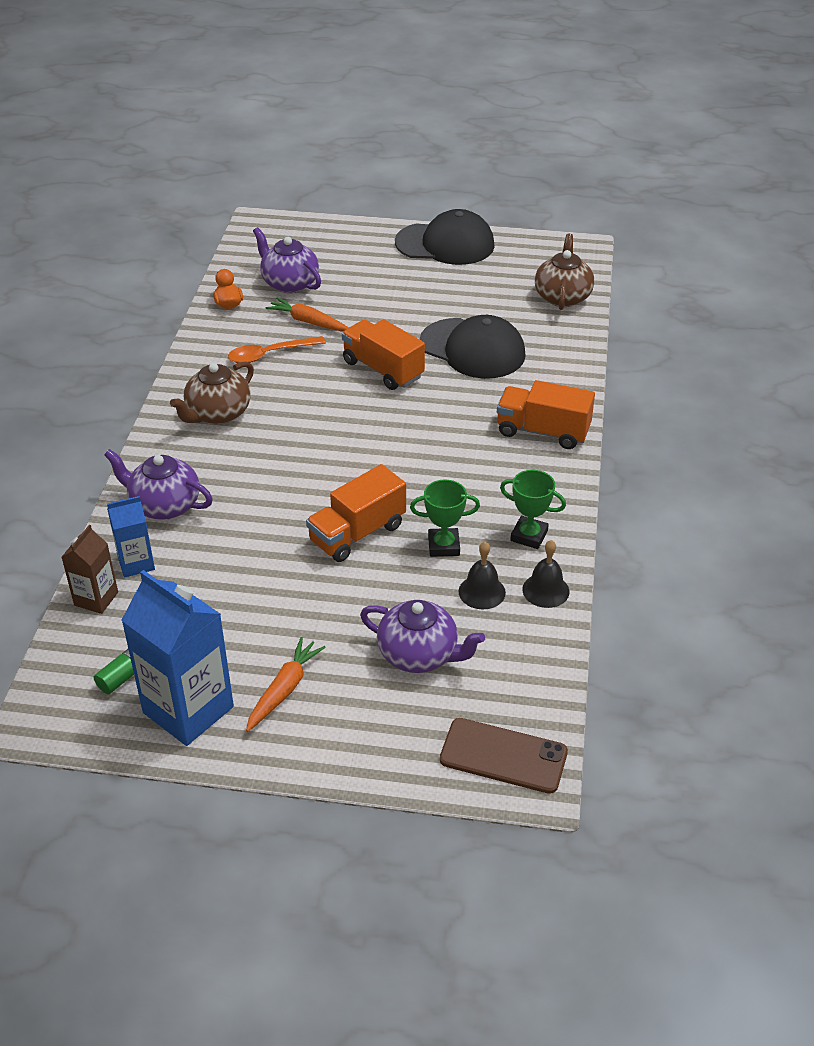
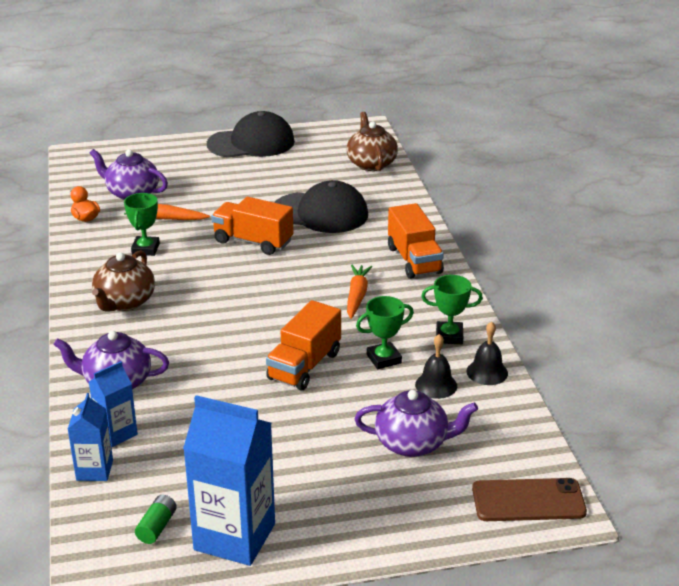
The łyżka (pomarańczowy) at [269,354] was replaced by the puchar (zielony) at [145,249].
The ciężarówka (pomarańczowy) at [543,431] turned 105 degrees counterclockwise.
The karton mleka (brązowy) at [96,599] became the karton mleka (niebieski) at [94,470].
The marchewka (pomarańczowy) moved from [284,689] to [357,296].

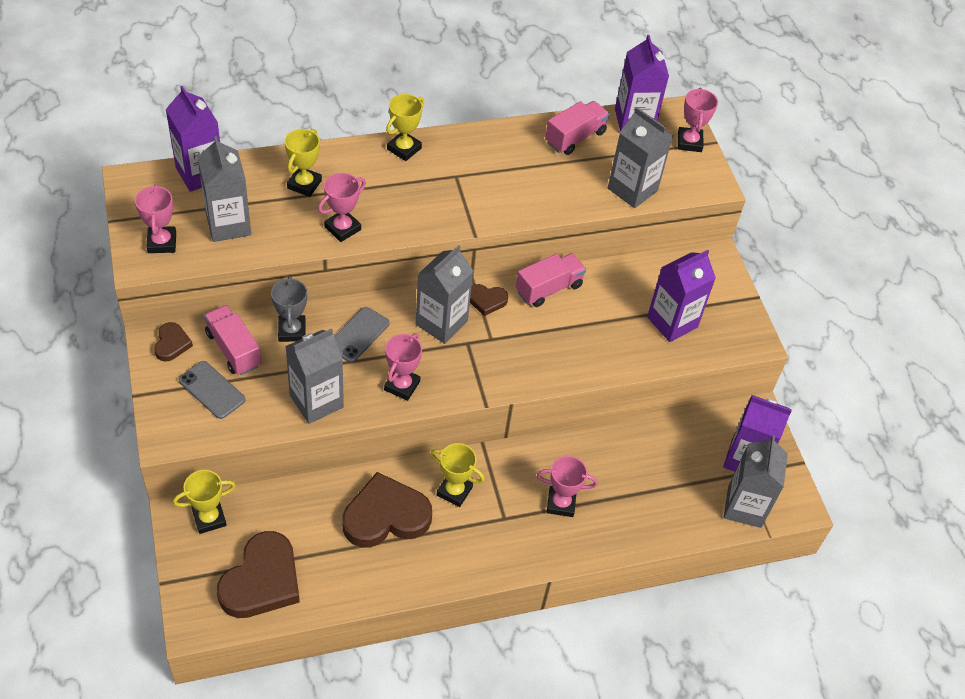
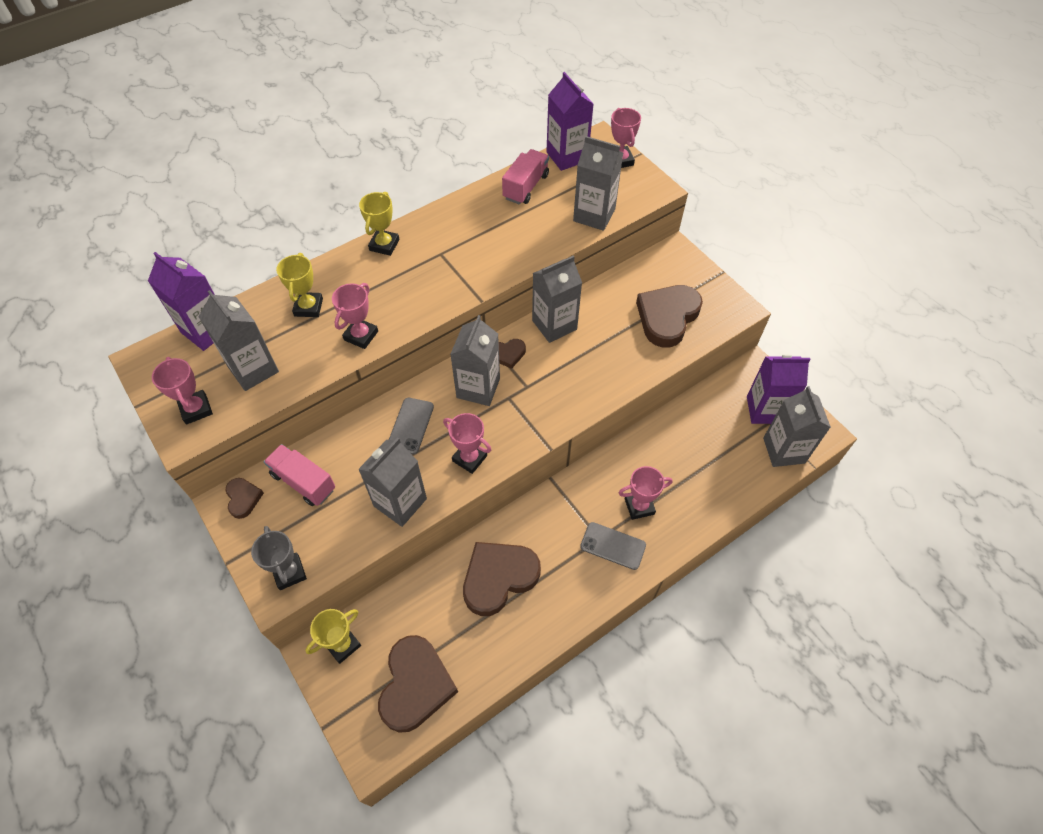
The karton mleka (fioletowy) at [672,322] was replaced by the serce (brązowy) at [667,317].
The ciężarówka (różowy) at [548,288] was replaced by the karton mleka (szary) at [554,325].
The puchar (szary) moved from [292,331] to [289,572].
The puchar (różowy) at [402,386] turned 60 degrees counterclockwise.
The telefon (szary) moved from [212,390] to [613,546].
The puchar (żółty) at [454,491] disappeared.

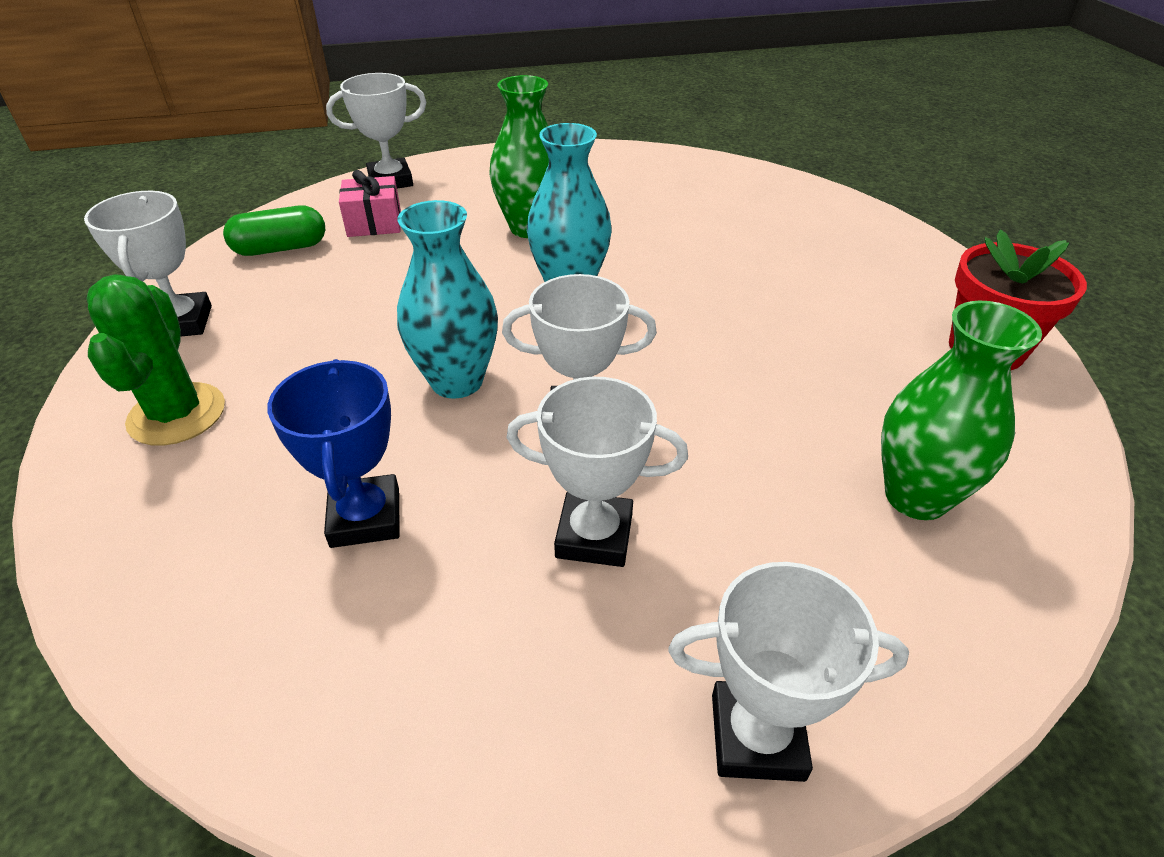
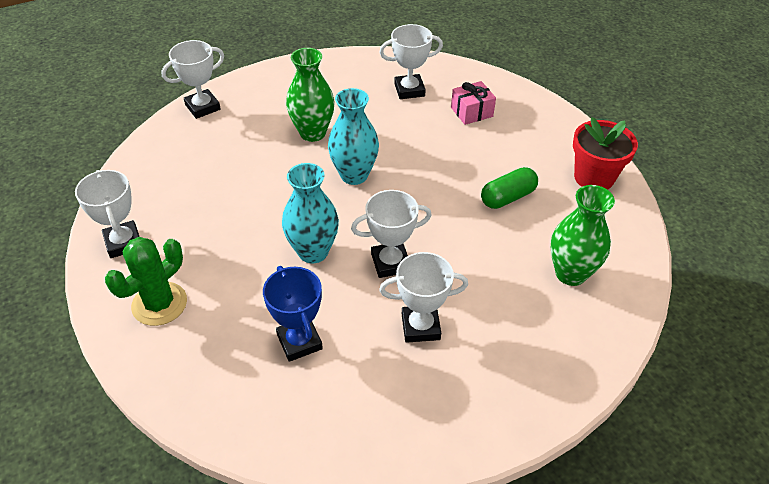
The prezent (różowy) moved from [374,223] to [471,112].
The kapsułka (zielony) moved from [281,248] to [507,197].
The kaktus (zielony) at [177,414] turned 60 degrees clockwise.
The puchar (biały) moved from [757,736] to [409,90].

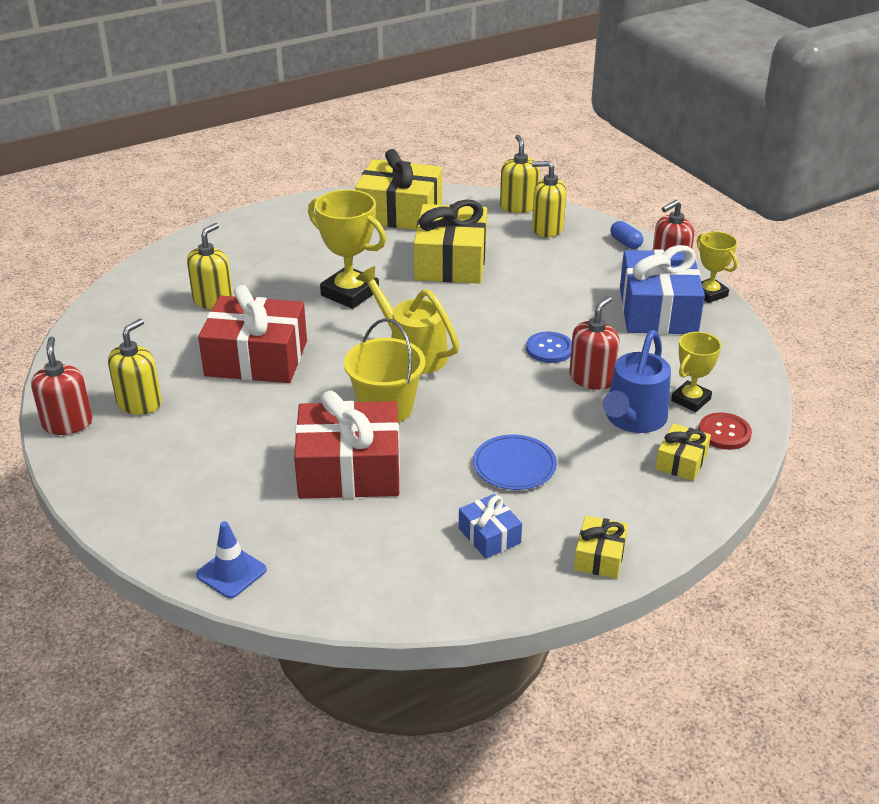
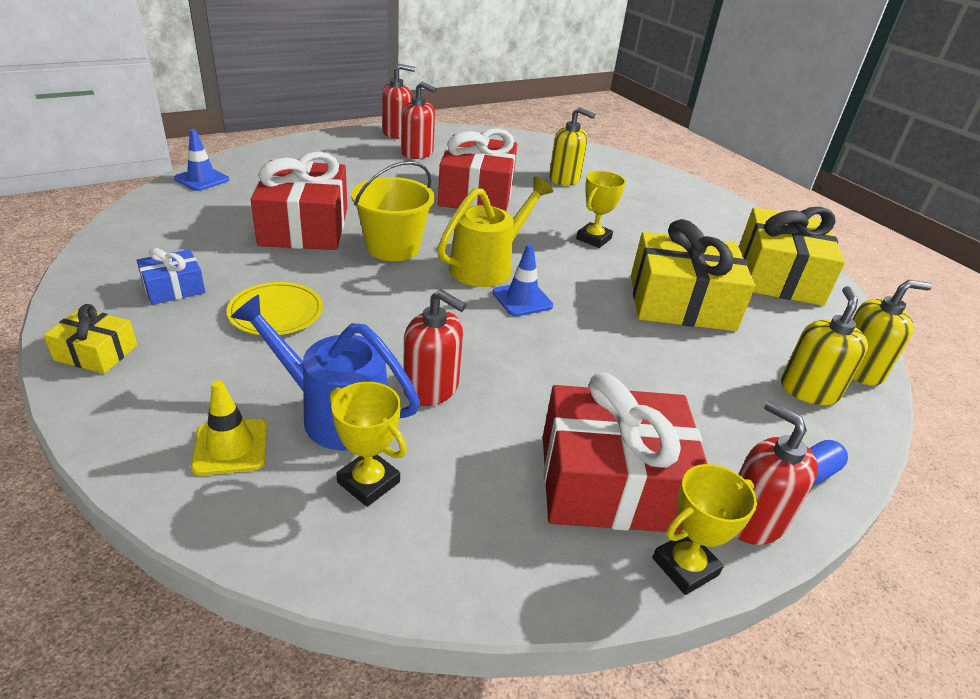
The puchar (żółty) at [350,293] changed to 0.61 times the size.
The prezent (niebieski) at [658,310] became the prezent (czerwony) at [612,483].
The dozownik mydła (żółty) at [139,403] became the dozownik mydła (czerwony) at [417,153].
The guzik (niebieski) at [549,349] disappeared.
The guzik (czerwony) at [724,433] disappeared.
The prezent (żółty) at [681,461] was replaced by the pachołek (żółty) at [230,447].
The talerz (niebieski) at [514,465] became the talerz (żółty) at [276,312].
The pachołek (niebieski) at [522,299] appeared.

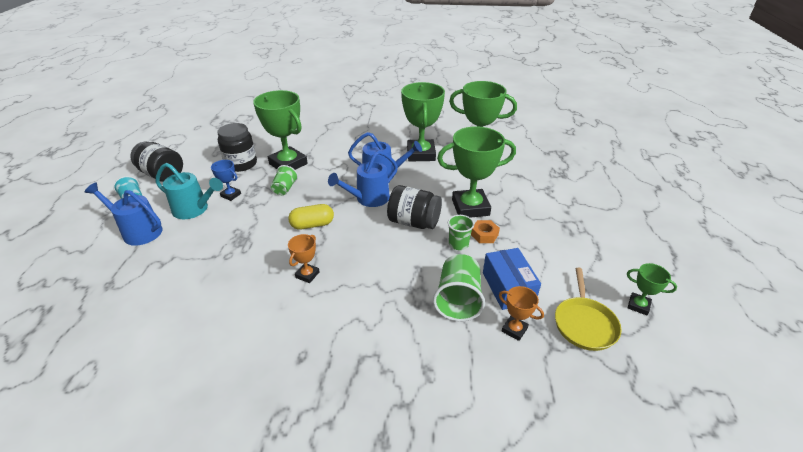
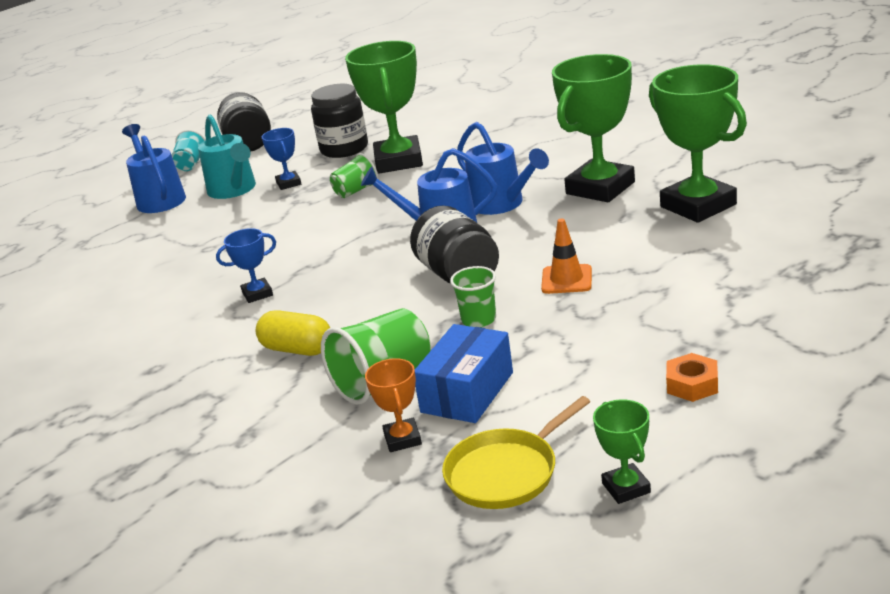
The puchar (zielony) at [470,207] was replaced by the pachołek (pomarańczowy) at [566,279].
The kapsułka (żółty) moved from [312,225] to [297,349].
The nakrętka (pomarańczowy) moved from [484,235] to [692,384].
The puchar (pomarańczowy) at [307,275] became the puchar (niebieski) at [257,294].

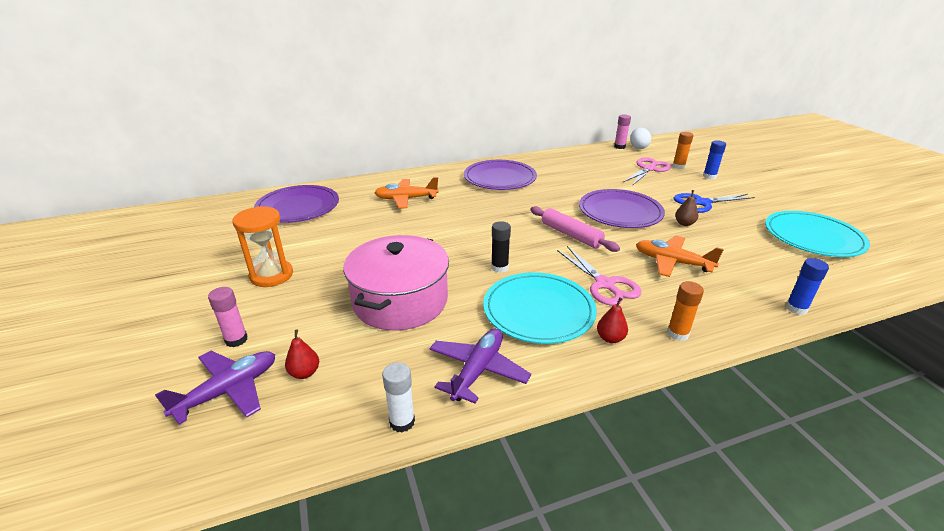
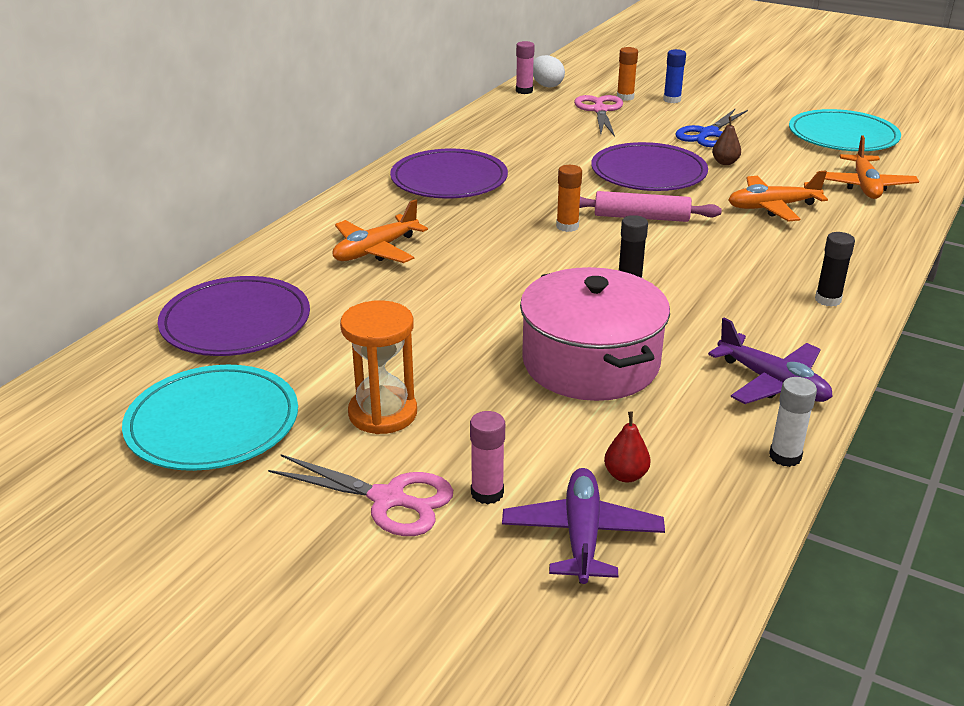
The nożyczki (różowy) moved from [604,284] to [388,499].
The klej w sztyfcie (niebieski) at [796,308] disappeared.
The talerz (turkusowy) moved from [538,310] to [213,423].
The klej w sztyfcie (pomarańczowy) moved from [677,334] to [567,226].
The gruszka (czerwony) at [610,338] was replaced by the klej w sztyfcie (czarny) at [828,300].
The samolot (fioletowy) at [477,370] turned 150 degrees clockwise.
The samolot (pomarańczowy) at [864,186] appeared.

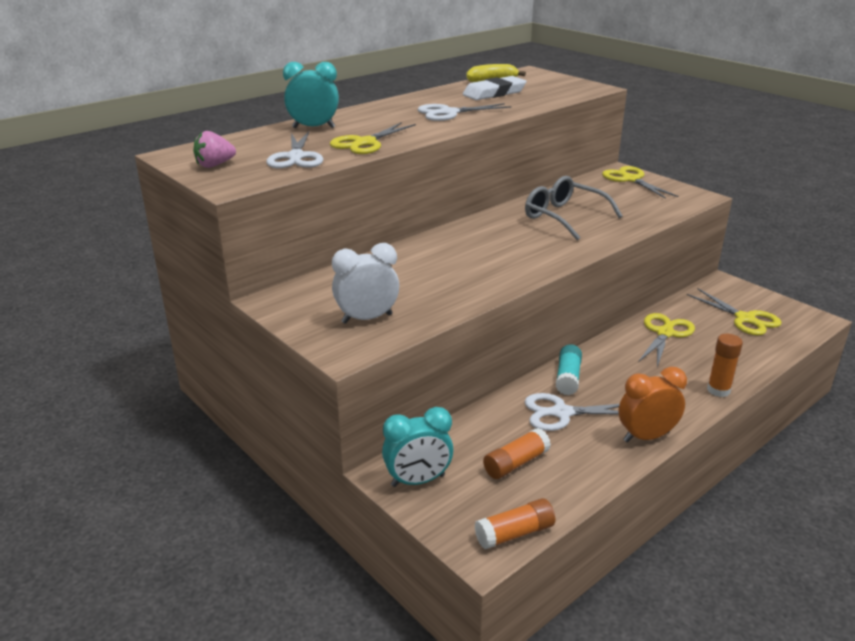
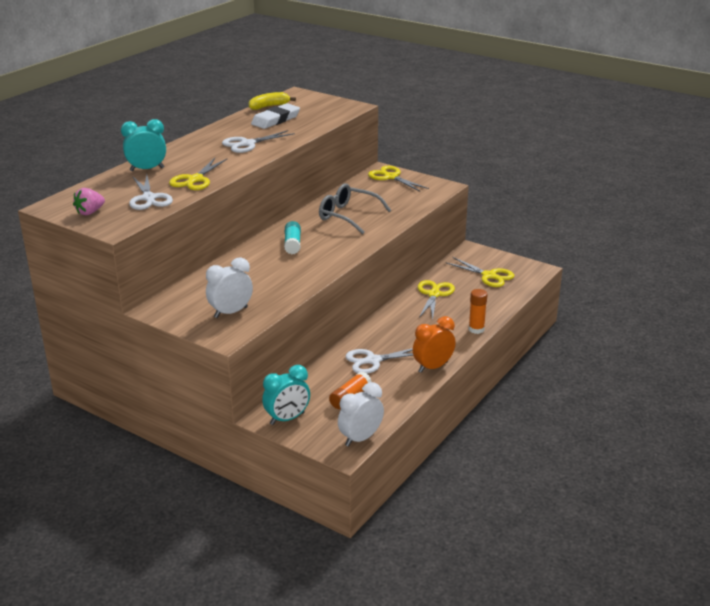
The klej w sztyfcie (turkusowy) moved from [568,378] to [292,244].
The klej w sztyfcie (pomarańczowy) at [514,533] was replaced by the budzik (biały) at [360,438].

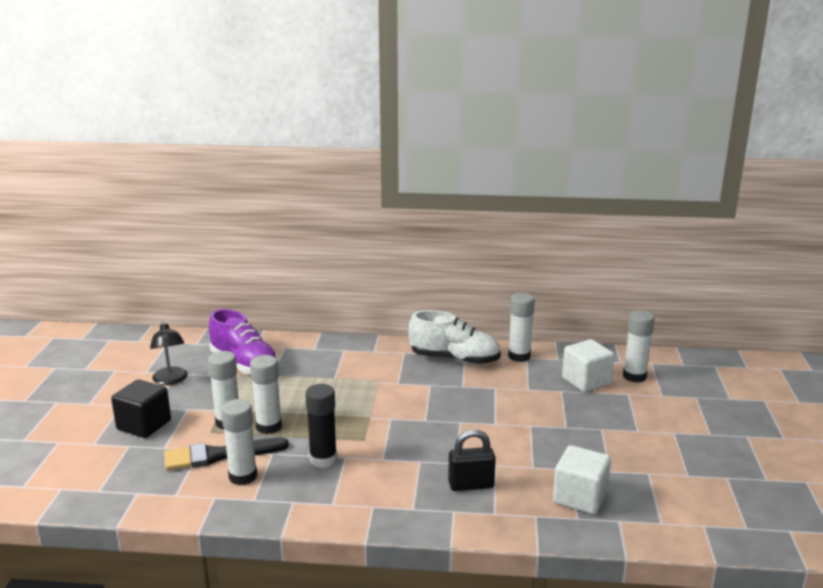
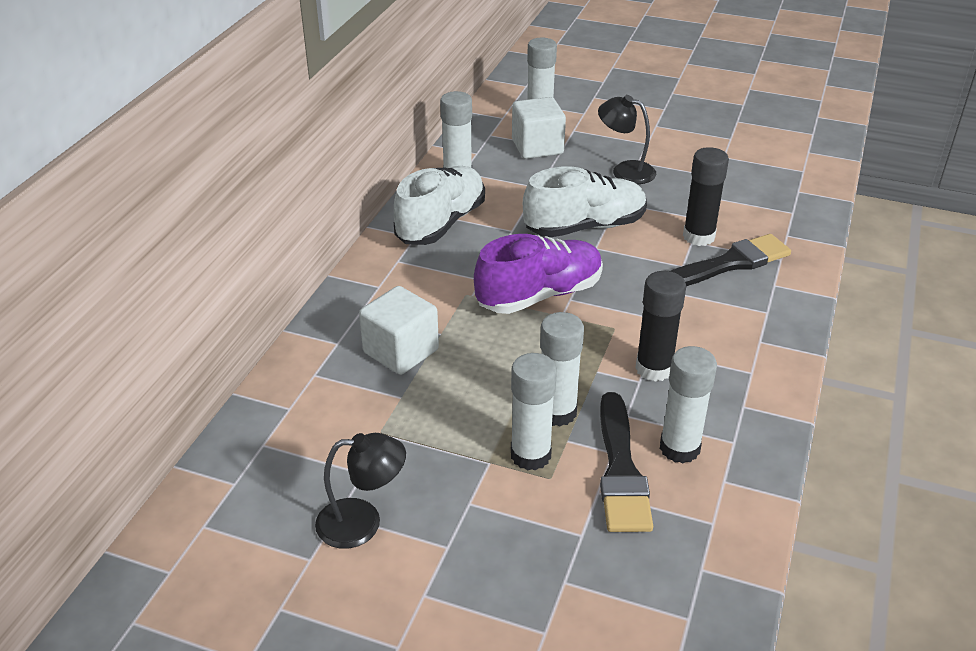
The but (fioletowy) moved from [244,365] to [539,295].
The sześcian (czarny) at [144,425] disappeared.
The kłódka (czarny) at [471,485] was replaced by the pędzel (czarny) at [728,264].
The sześcian (biały) moved from [580,497] to [401,351].
The lampka (czarny) at [625,171] appeared.
The klej w sztyfcie (czarny) at [698,236] appeared.
The but (biały) at [585,227] appeared.

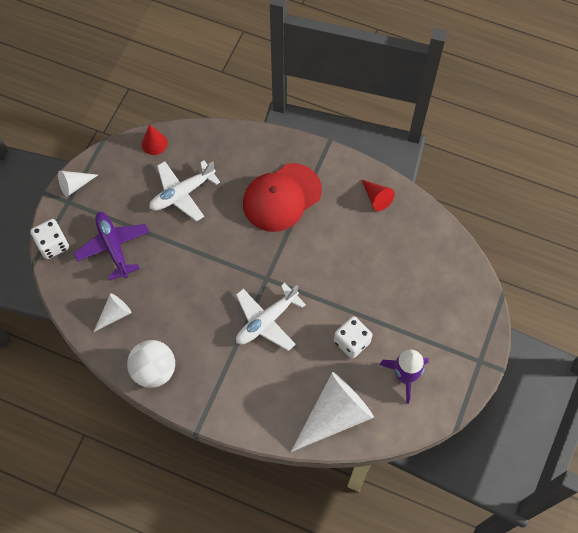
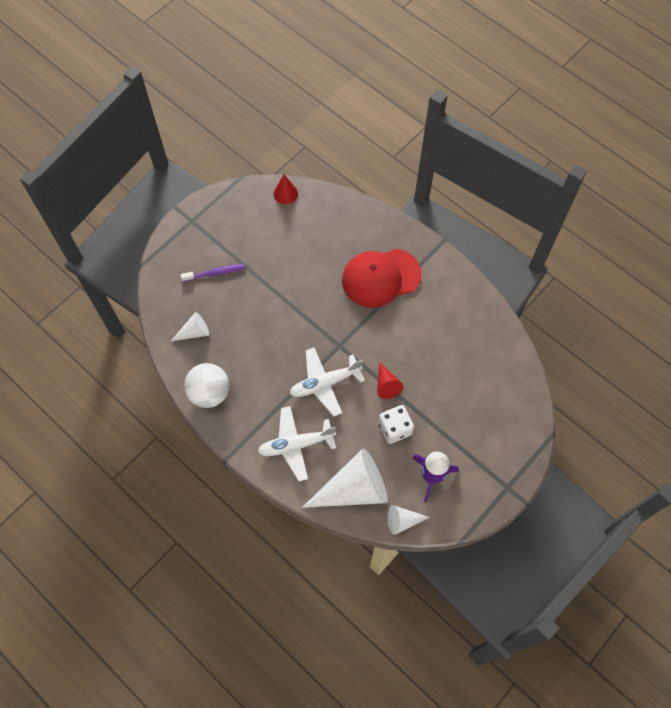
The samolot (biały) moved from [182,193] to [296,445].
The stożek (biały) moved from [75,185] to [403,521].
The stożek (czerwony) moved from [376,198] to [386,385].
The samolot (fioletowy) at [113,247] was replaced by the szczoteczka do zębów (fioletowy) at [215,273].
The kostka do gry (biały) at [53,245] disappeared.

